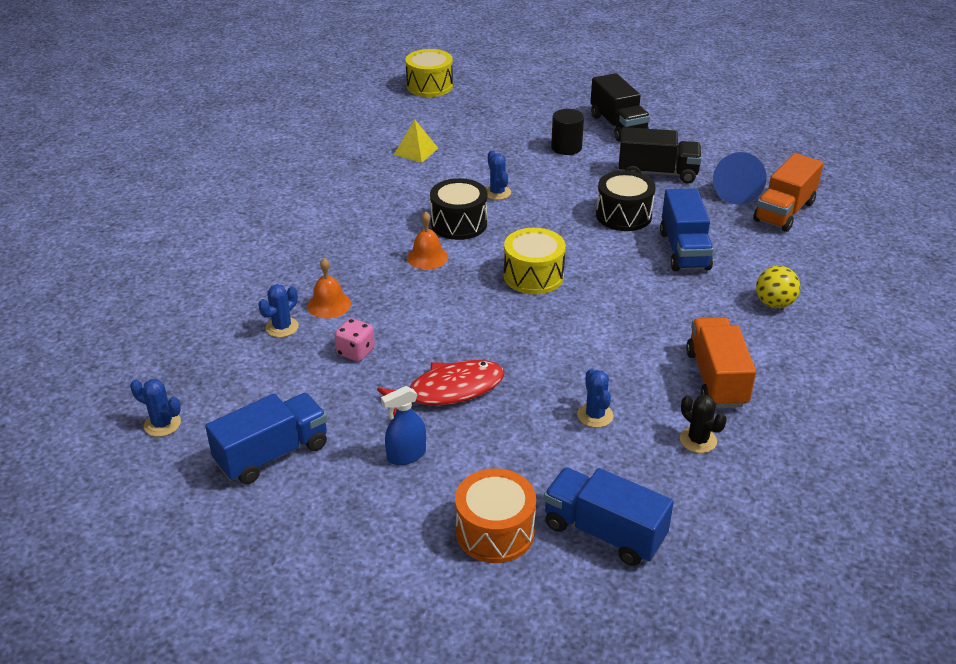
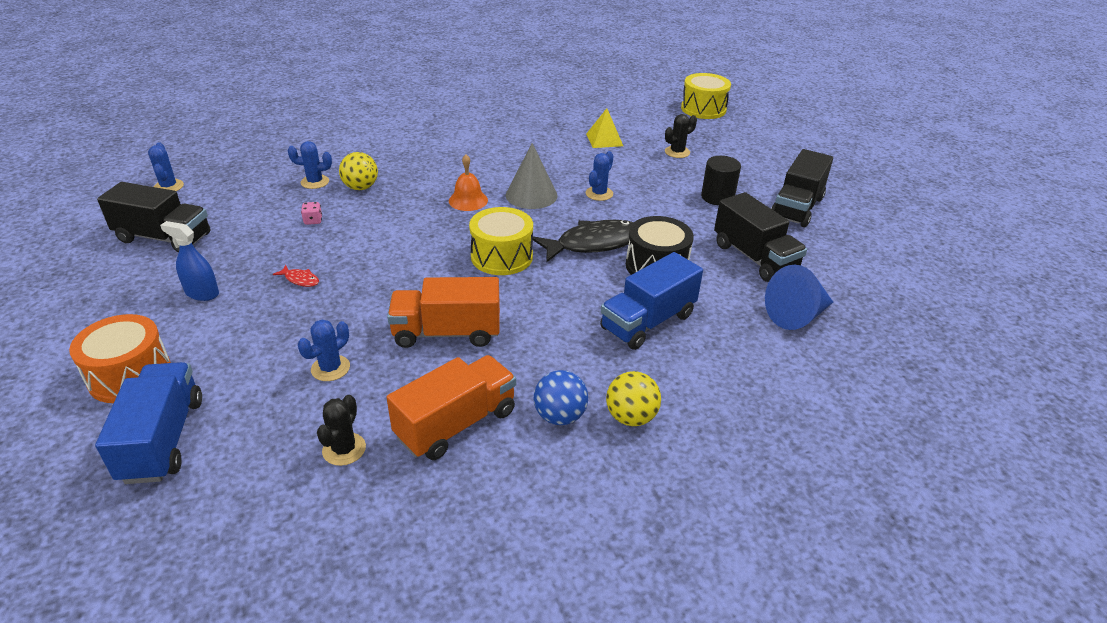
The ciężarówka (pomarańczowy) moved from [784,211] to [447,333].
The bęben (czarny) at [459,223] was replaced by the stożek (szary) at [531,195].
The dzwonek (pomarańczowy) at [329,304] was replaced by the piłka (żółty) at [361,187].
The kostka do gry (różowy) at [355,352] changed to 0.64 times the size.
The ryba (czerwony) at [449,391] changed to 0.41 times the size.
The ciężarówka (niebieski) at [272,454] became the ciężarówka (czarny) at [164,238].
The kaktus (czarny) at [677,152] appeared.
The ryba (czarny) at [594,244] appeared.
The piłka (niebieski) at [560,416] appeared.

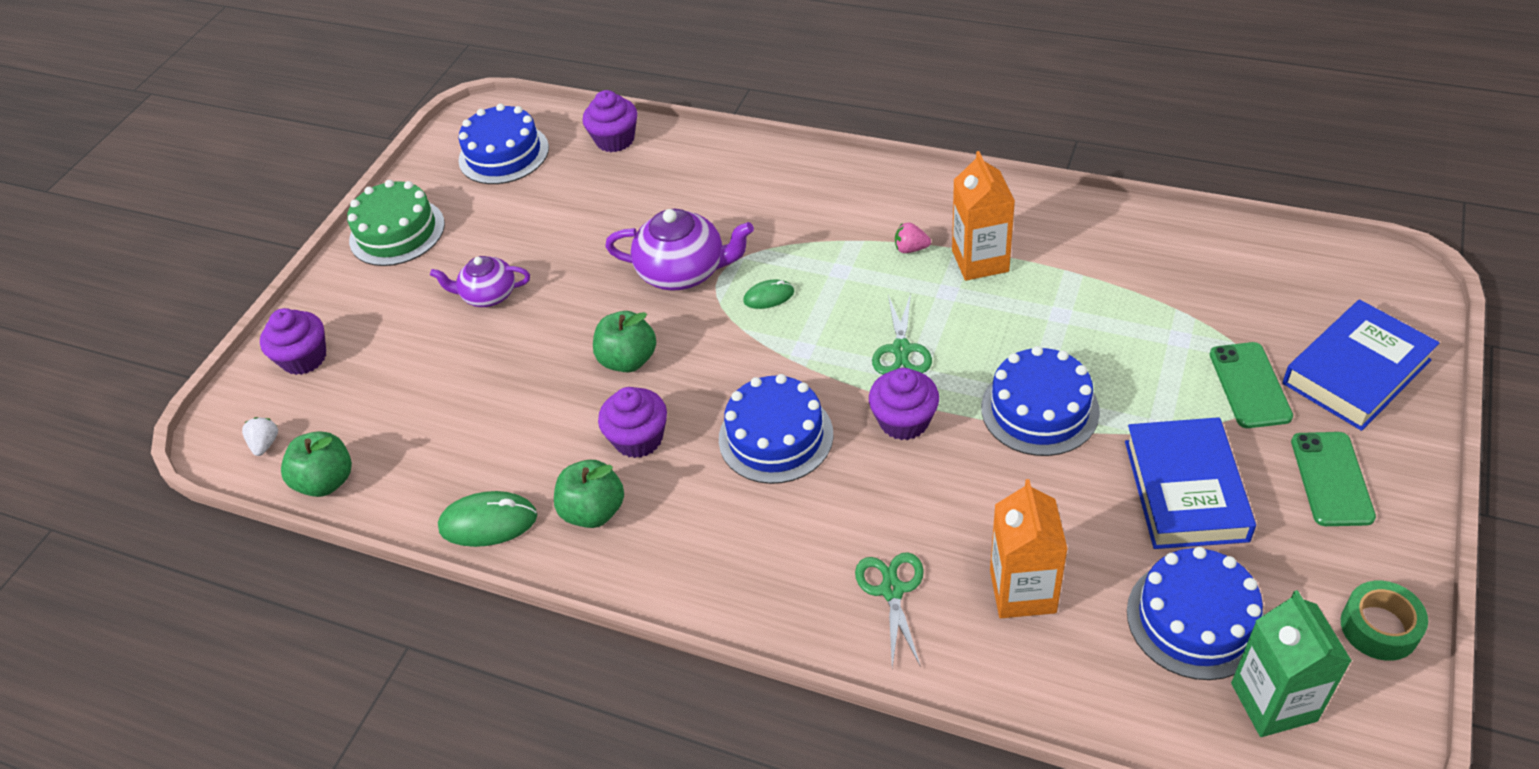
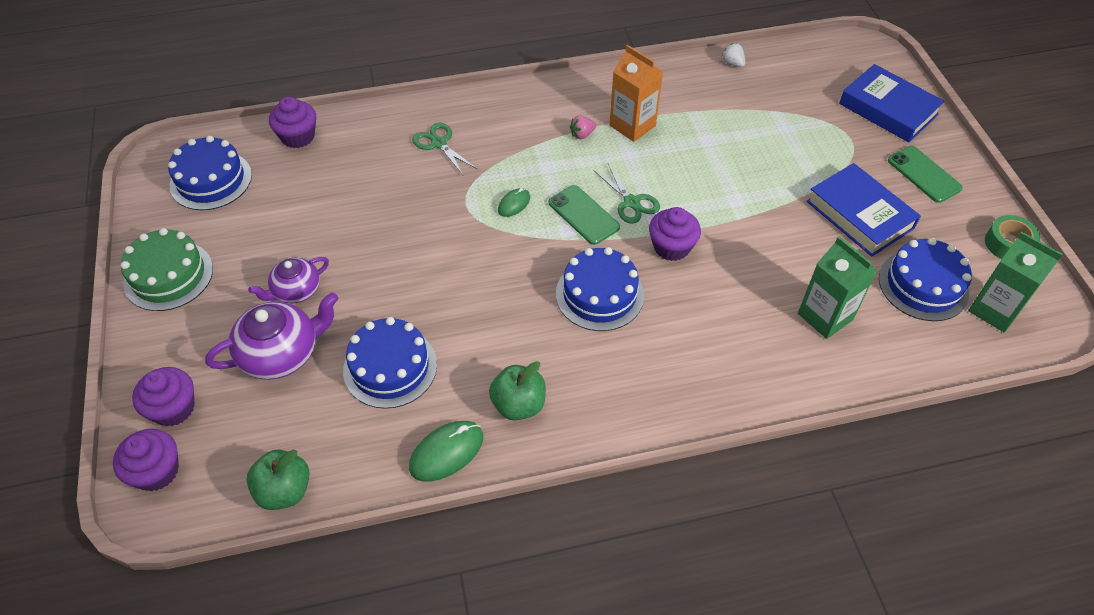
The imbryk (fioletowy) moved from [683,271] to [281,354].
The książka (niebieski) at [1356,372] turned 60 degrees counterclockwise.
The jabłko (zielony) at [628,360] disappeared.
The telefon (zielony) moved from [1249,385] to [583,215].
The tort (niebieski) moved from [1039,409] to [390,367].
The muffinka (fioletowy) moved from [638,439] to [156,471].
The truskawka (biały) moved from [265,444] to [732,63].
The karton mleka (pomarańczowy) at [1022,591] became the karton mleka (zielony) at [825,316].
The nożyczki (zielony) moved from [892,590] to [439,143].

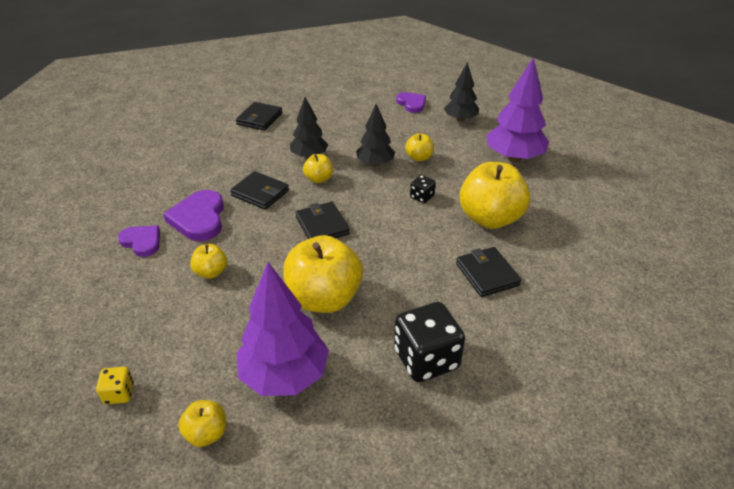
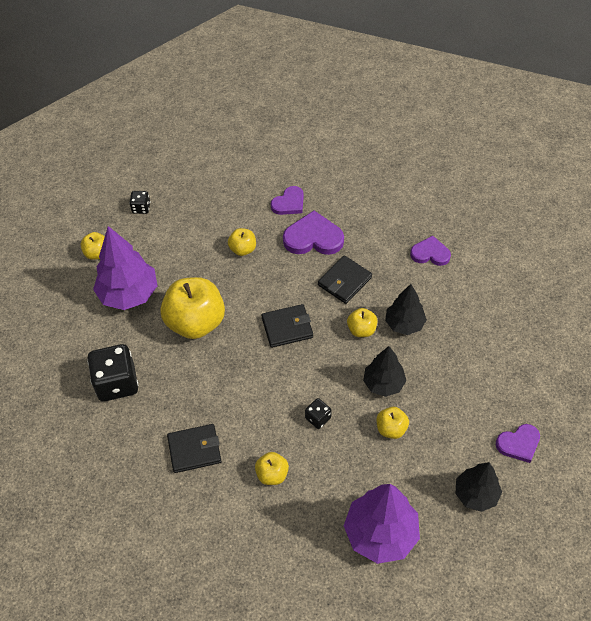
The portfel (czarny) at [259,119] disappeared.
The jabłko (żółty) at [490,218] changed to 0.48 times the size.
The kostka do gry (żółty) at [119,393] became the kostka do gry (czarny) at [141,208].
The serce (fioletowy) at [430,253] appeared.

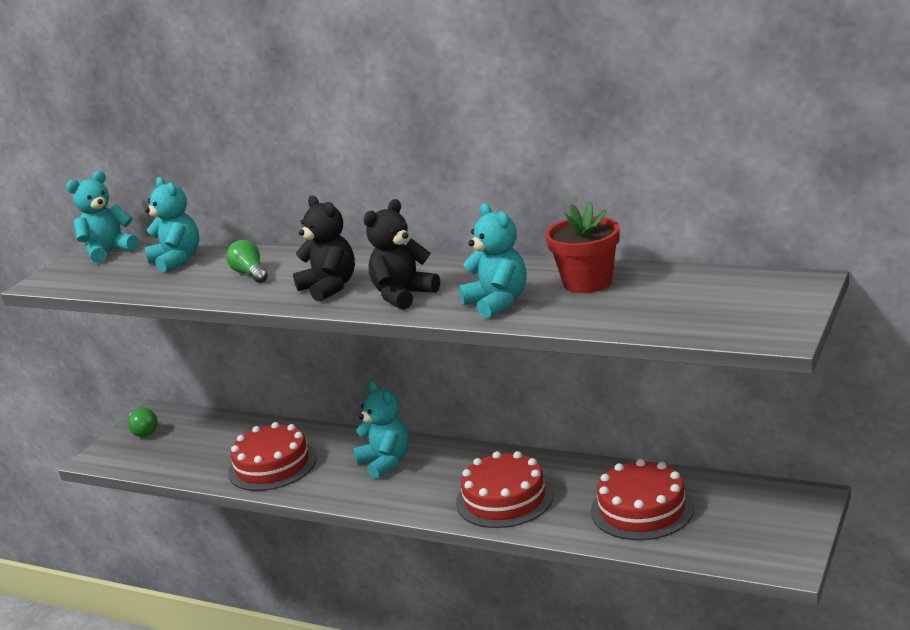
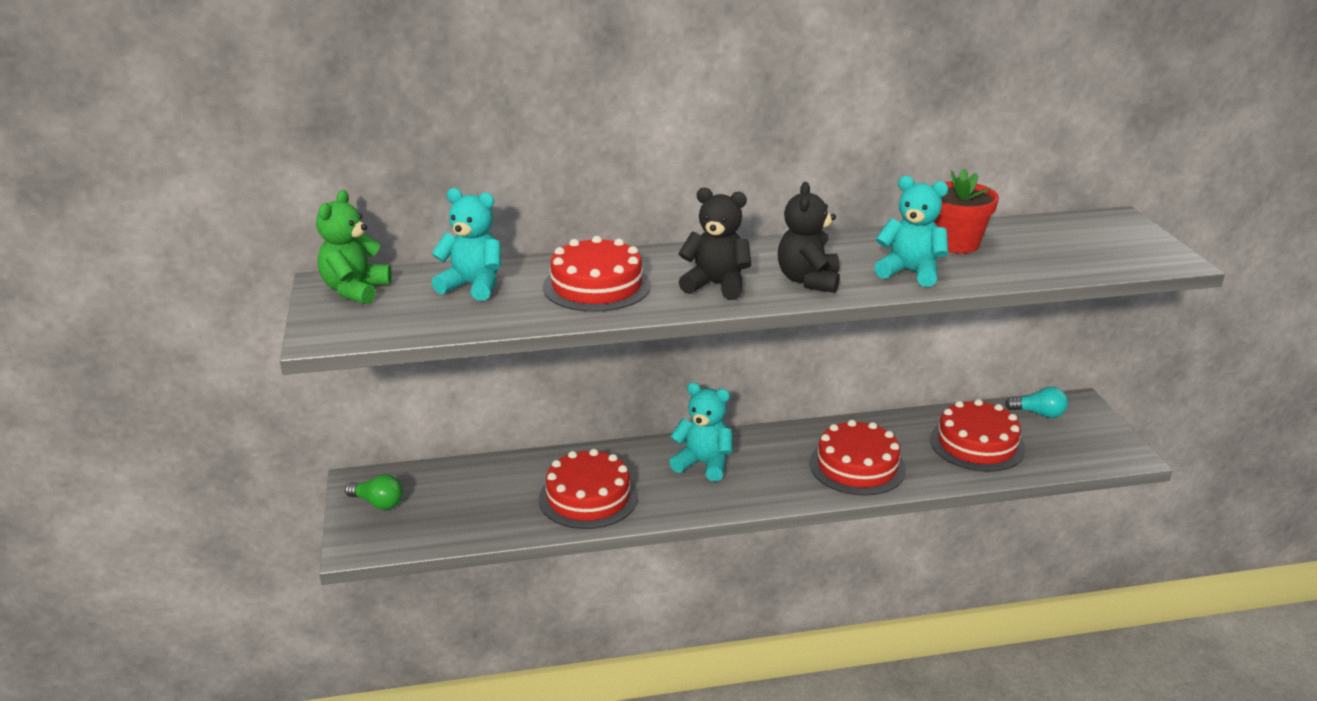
The miś (turkusowy) at [108,252] became the miś (zielony) at [355,290].
The żarówka (zielony) at [250,274] was replaced by the tort (czerwony) at [596,286].
The żarówka (turkusowy) at [1039,413] appeared.

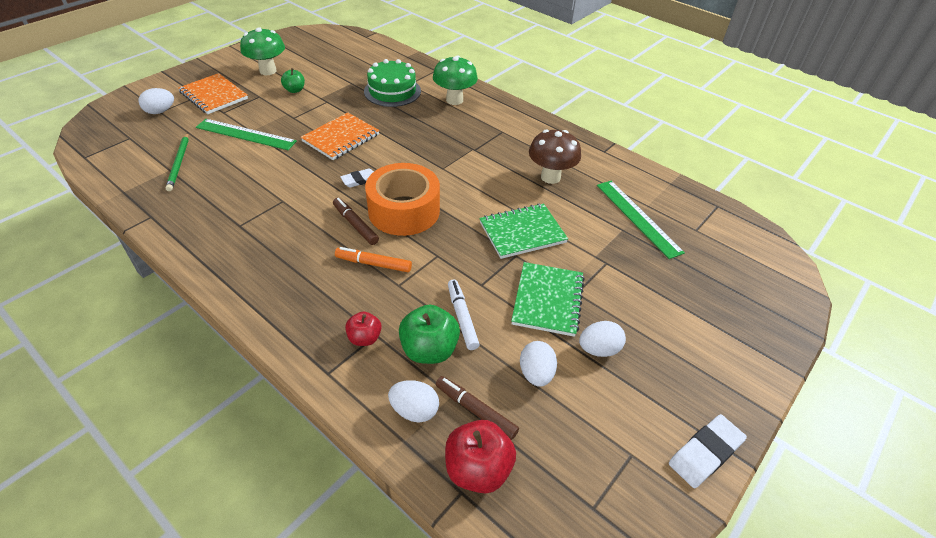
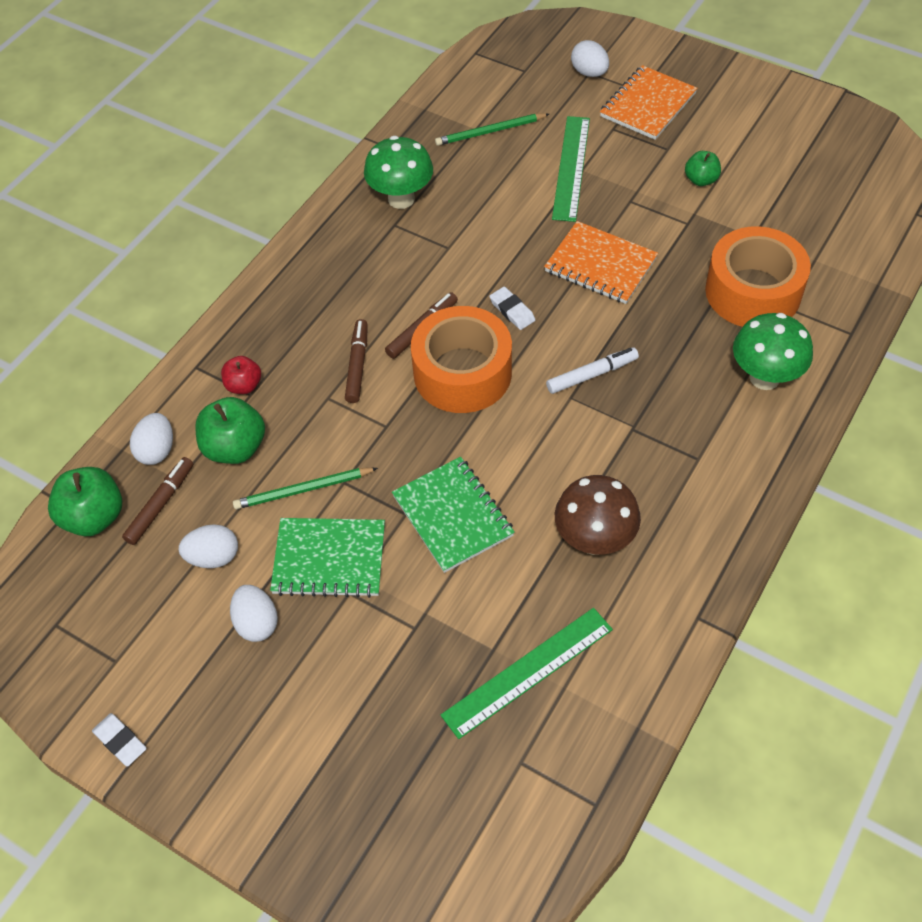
The grzyb (zielony) moved from [268,71] to [401,199].
The tort (zielony) at [392,91] was replaced by the taśma klejąca (pomarańczowy) at [753,291].
The flamaster (pomarańczowy) at [373,264] became the flamaster (brązowy) at [357,365].
The flamaster (biały) moved from [462,317] to [592,375].
The gumka do mazania (biały) at [705,453] changed to 0.65 times the size.
The jabłko (czerwony) at [478,469] became the jabłko (zielony) at [94,517].
The ołówek (zielony) at [303,490] appeared.

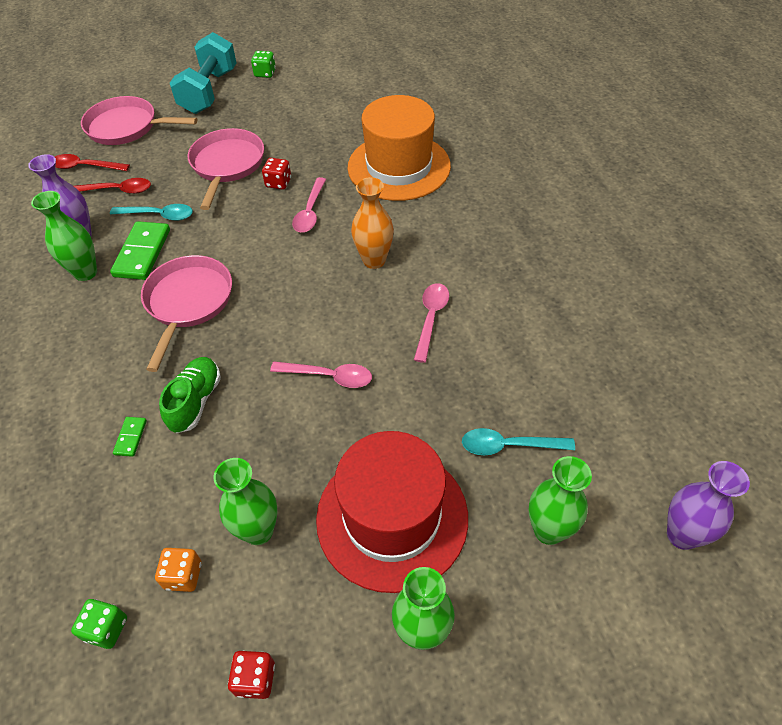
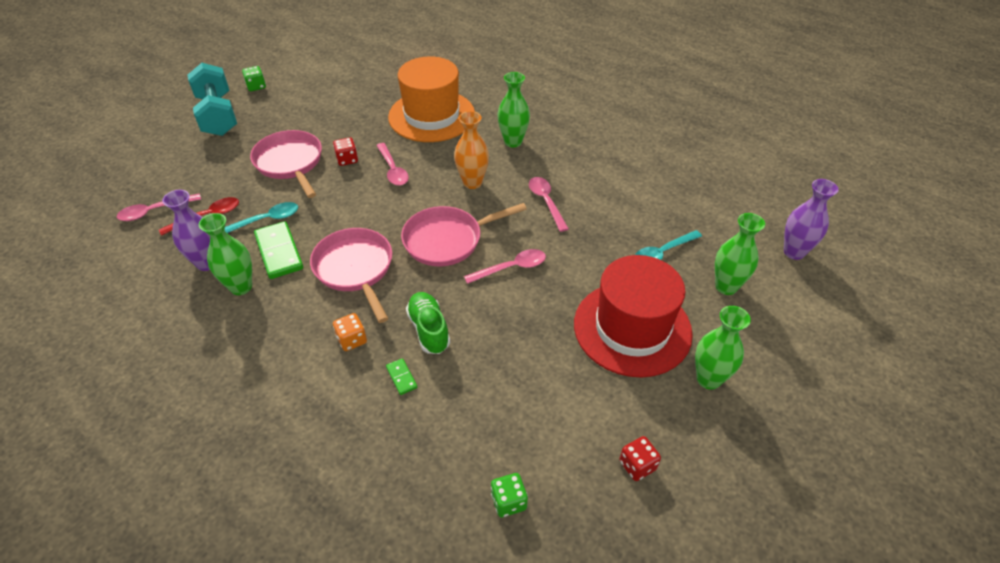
The patelnia (różowy) moved from [126,127] to [447,240].
The łyżka (czerwony) at [85,167] became the łyżka (różowy) at [154,211].
The wazon (zielony) moved from [258,531] to [513,142].
The kostka do gry (pomarańczowy) moved from [183,575] to [352,340].

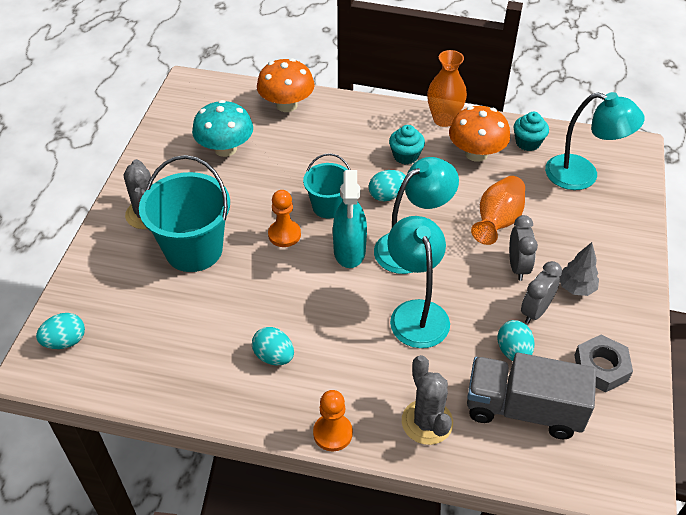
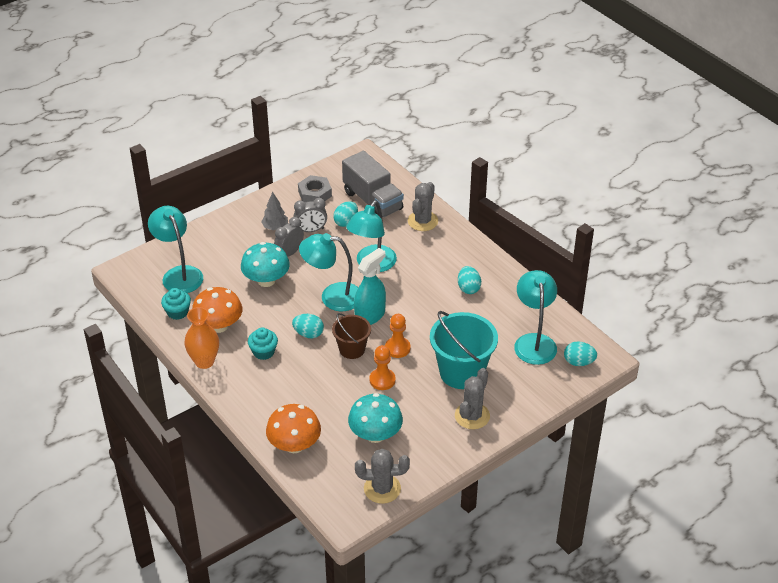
The wiadro (turkusowy) at [328,206] became the wiadro (brązowy) at [352,349].
The wazon (pomarańczowy) at [497,221] was replaced by the grzyb (turkusowy) at [266,280].
The pionek (pomarańczowy) moved from [332,433] to [382,380].
The lampka (turkusowy) at [534,342] appeared.
The kaktus (szary) at [382,489] appeared.

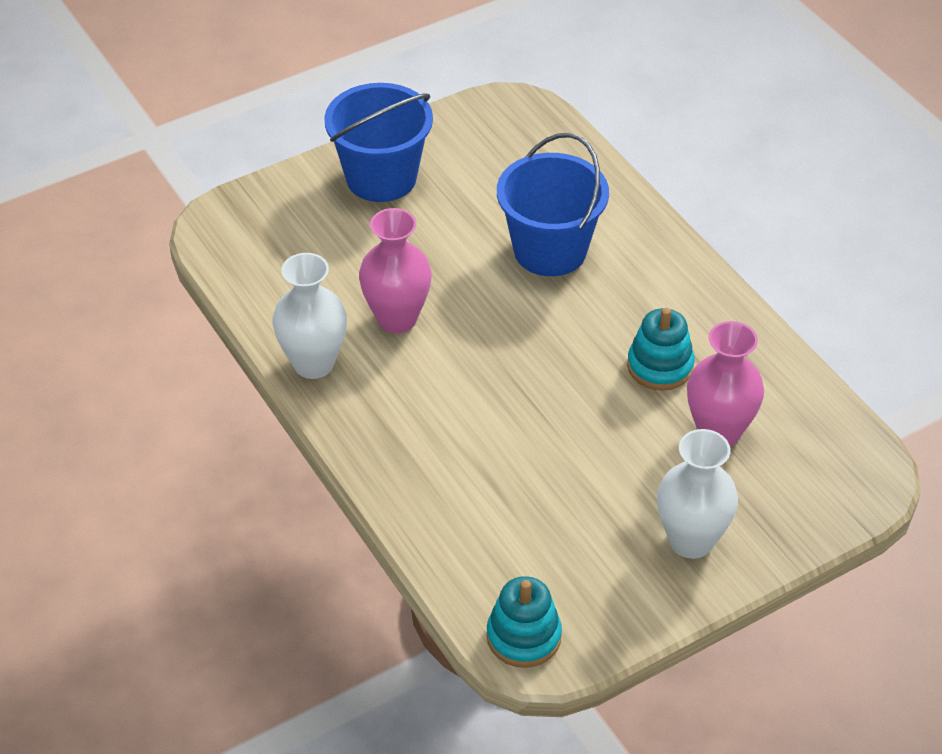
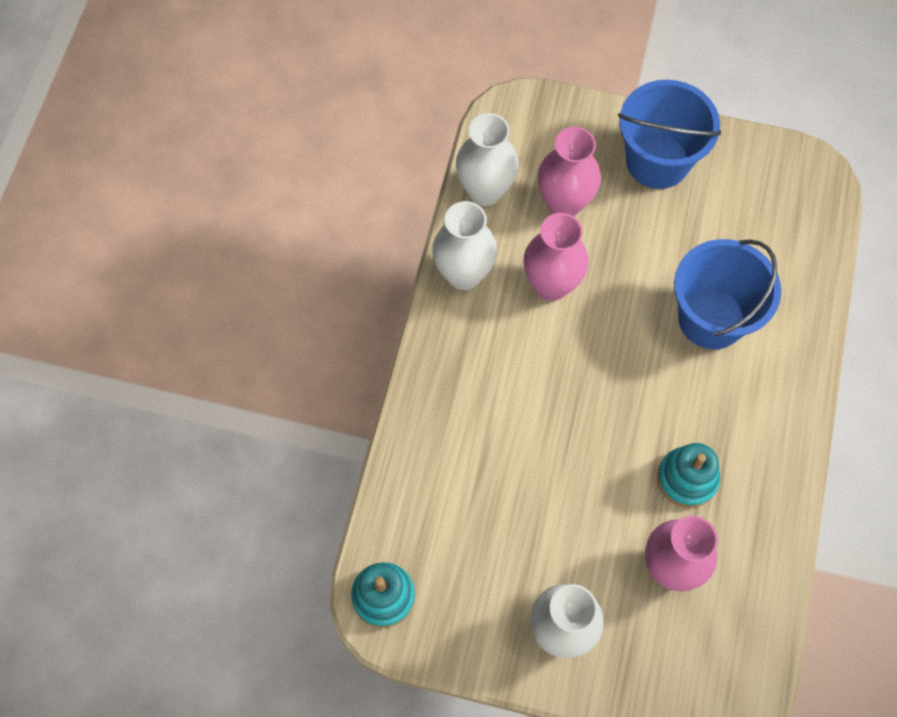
The wazon (biały) at [485,191] appeared.
The wazon (różowy) at [564,204] appeared.

